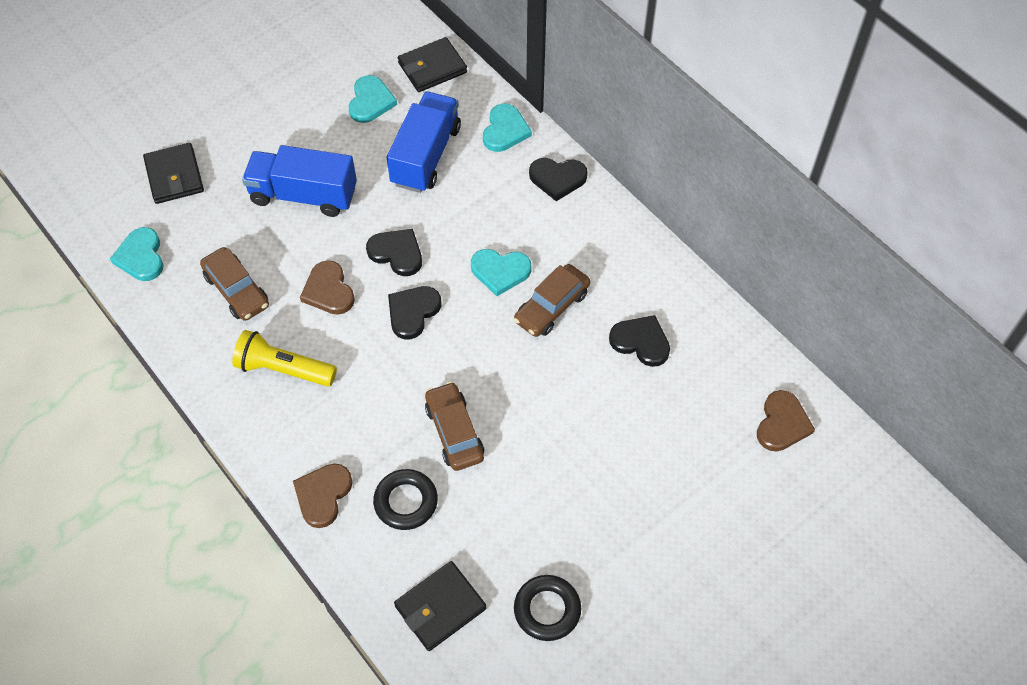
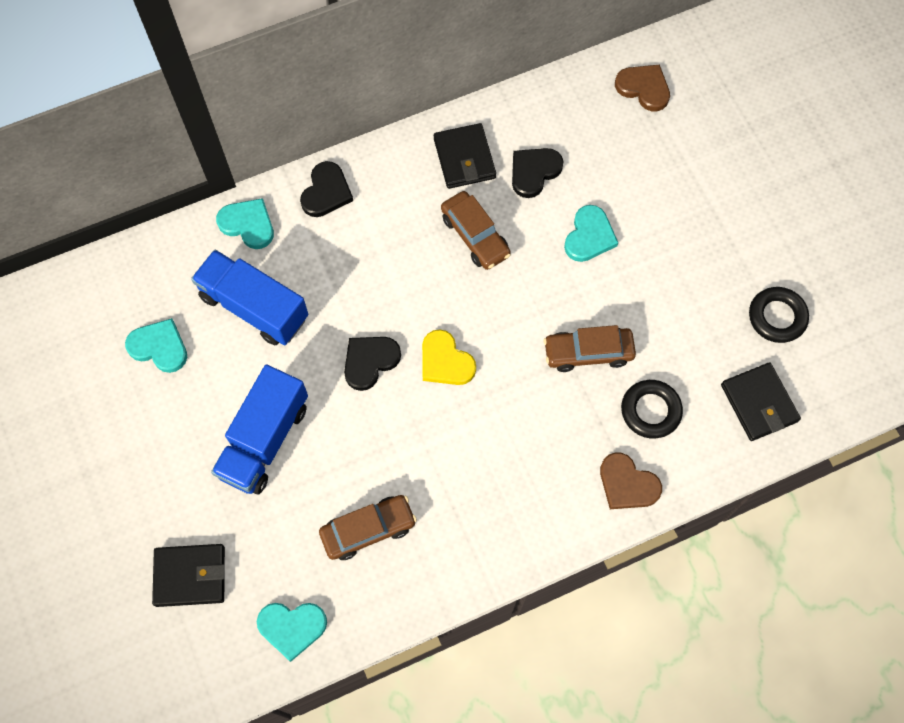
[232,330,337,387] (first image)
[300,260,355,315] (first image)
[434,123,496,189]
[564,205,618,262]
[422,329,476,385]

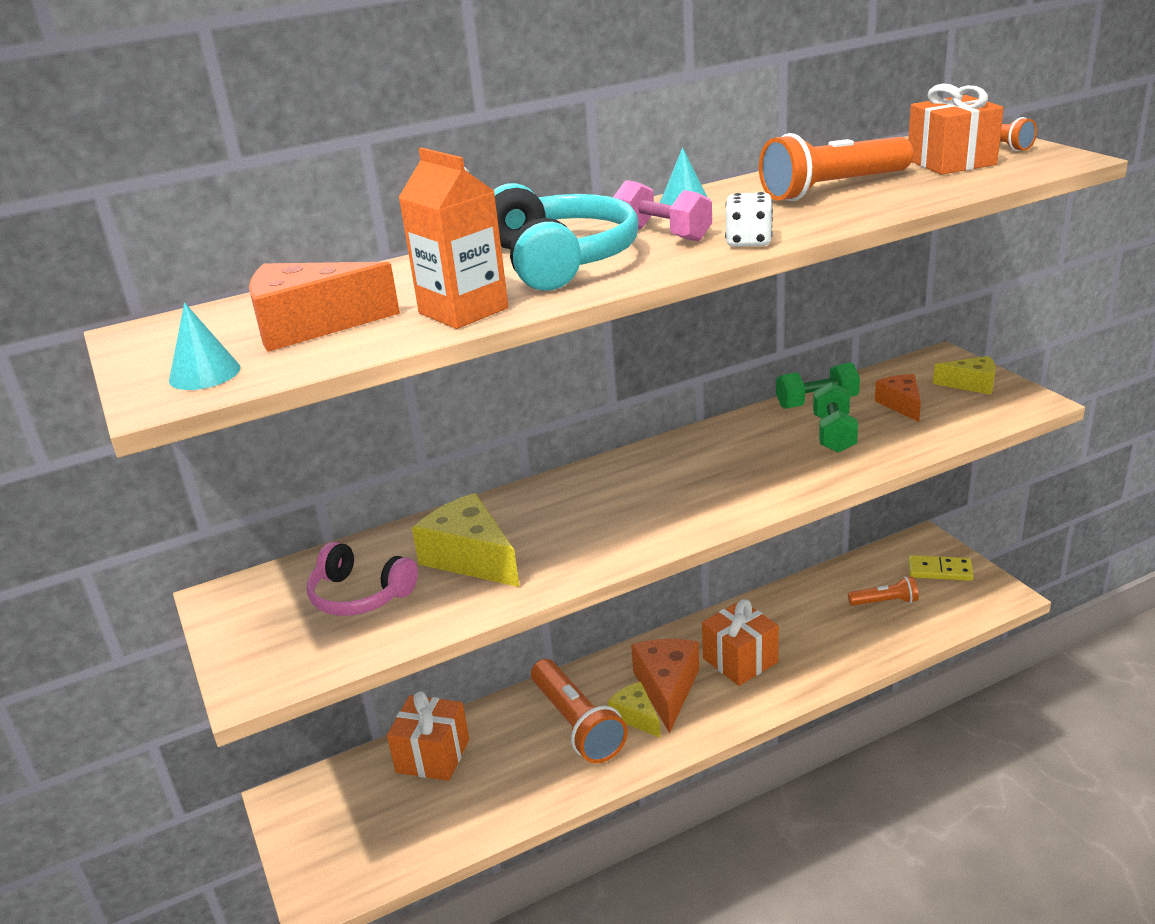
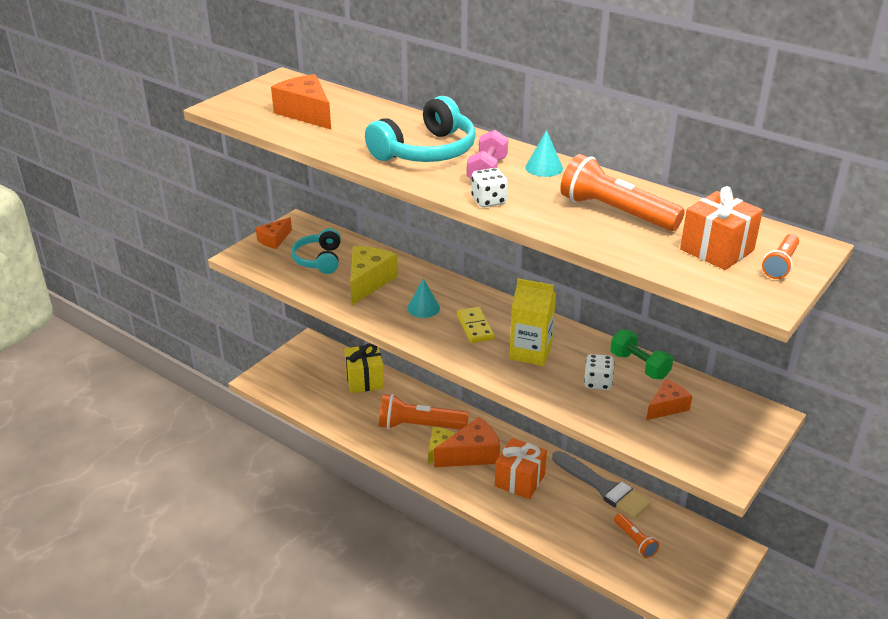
[398,148,509,329] (first image)
[933,356,996,395] (first image)
[256,217,292,249]
[509,279,556,366]
[552,451,651,519]
[407,278,440,318]
[457,307,495,343]
[584,354,614,390]
[291,228,341,274]
[344,343,384,393]
[379,394,469,430]

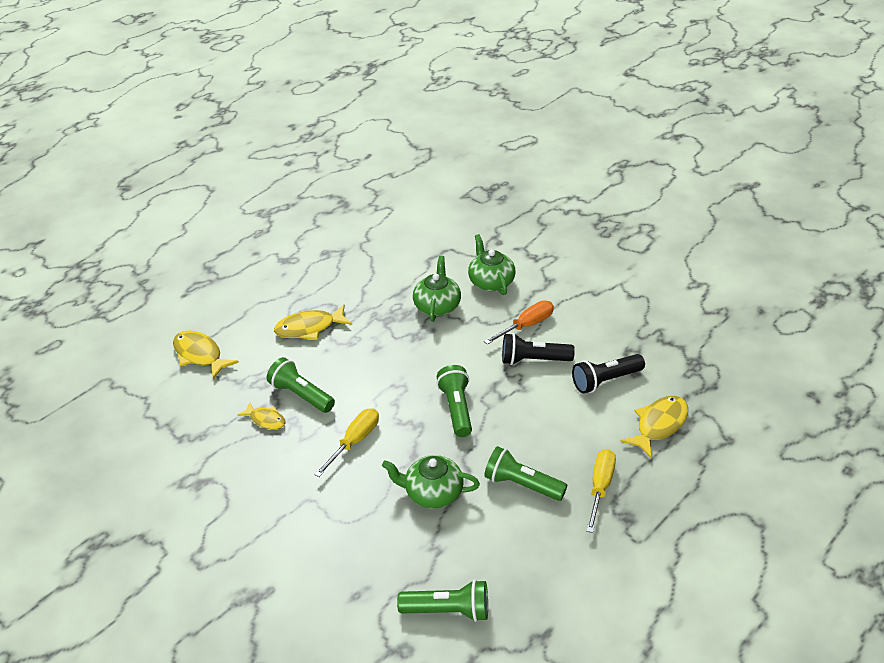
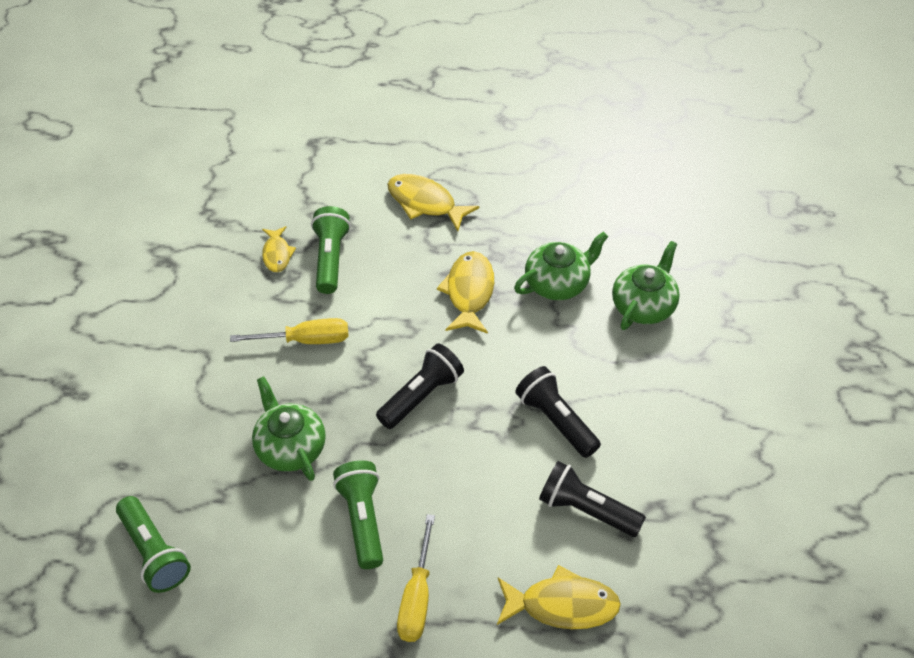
[484,300,554,345] (first image)
[437,251,494,334]
[376,343,464,429]
[397,514,435,642]

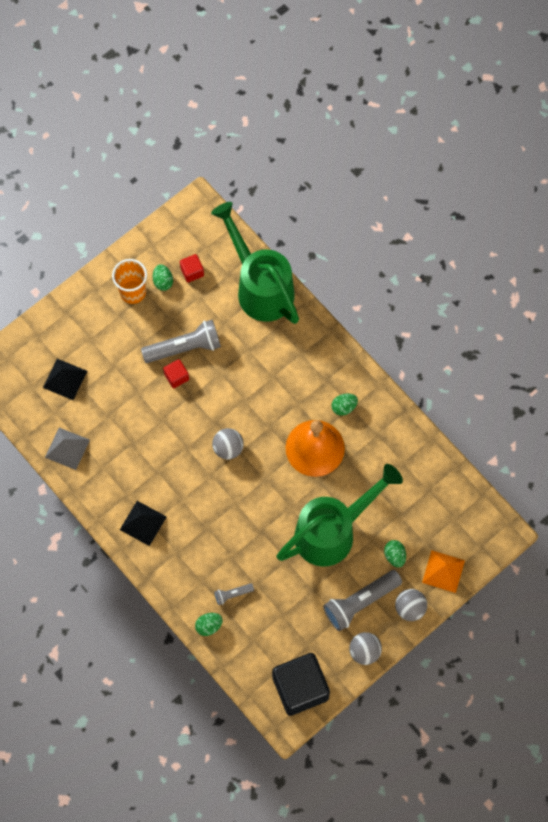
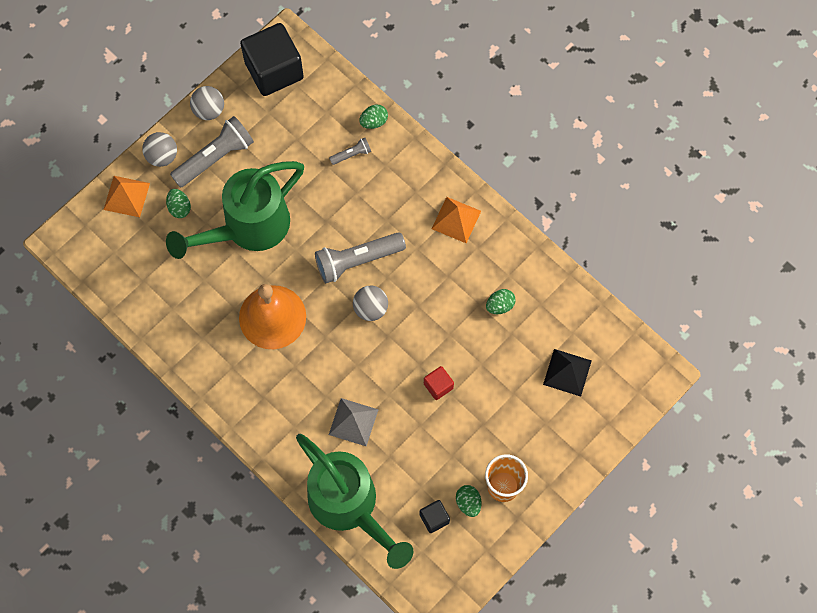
[329,398,379,446]
[315,232,406,284]
[486,289,516,314]
[432,197,481,243]
[420,500,450,533]

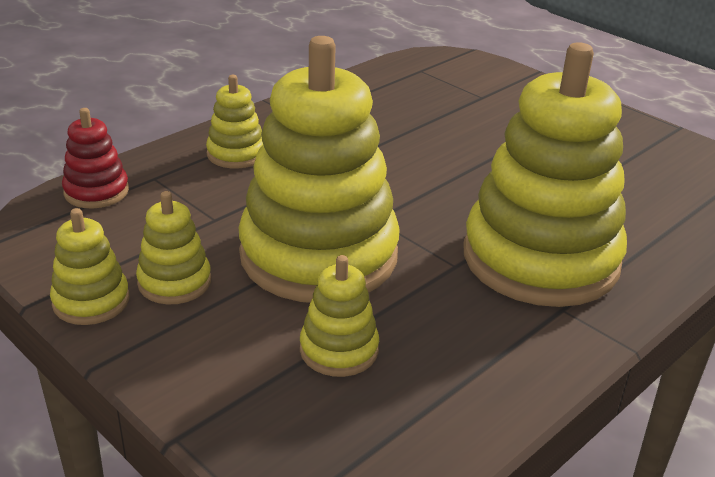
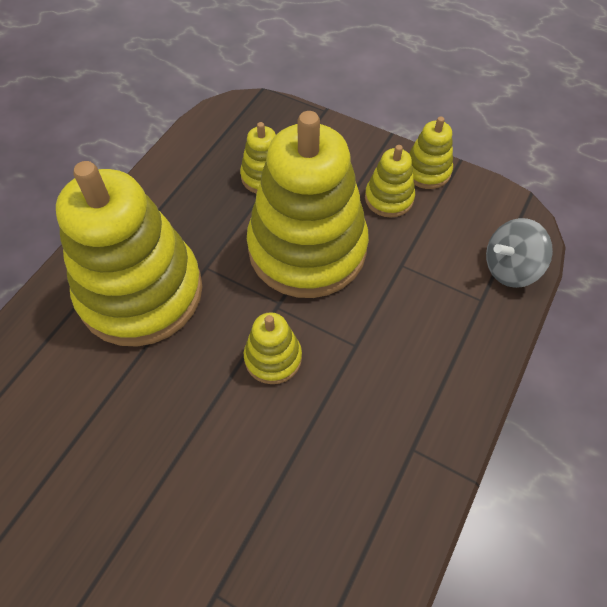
[244,312,302,384]
[486,218,553,288]

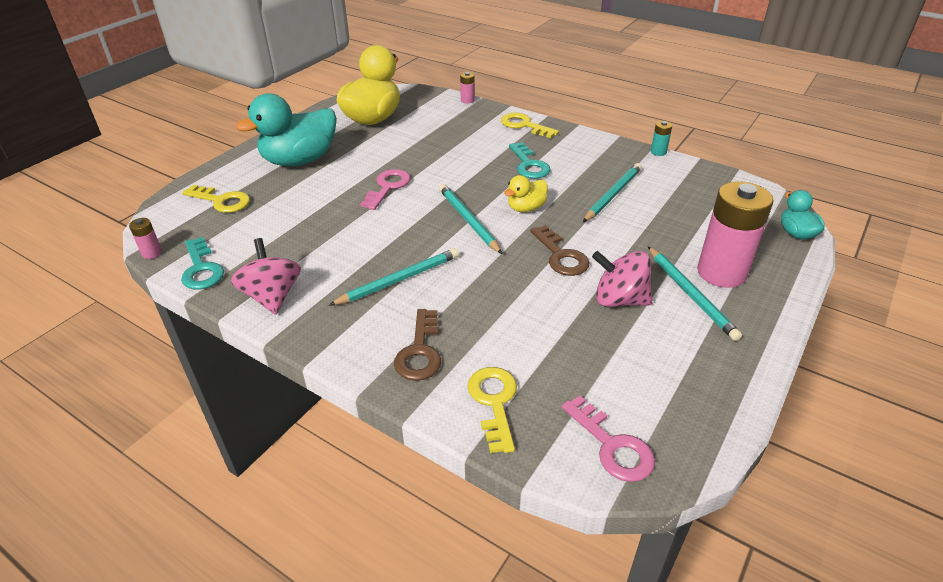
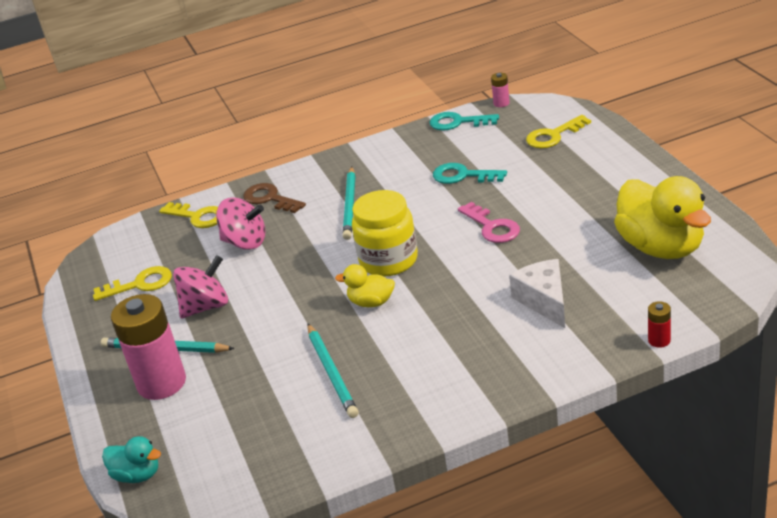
[236,93,337,166] (first image)
[530,225,589,276] (first image)
[562,395,655,482] (first image)
[651,121,672,156] (first image)
[509,259,565,328]
[216,198,266,250]
[93,266,172,301]
[433,163,507,184]
[352,190,418,277]
[648,301,671,348]
[335,264,395,307]

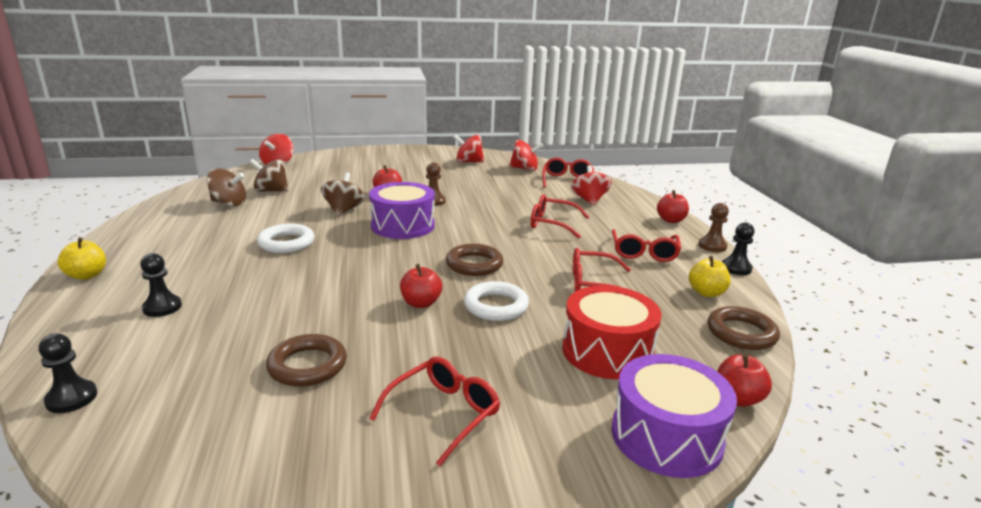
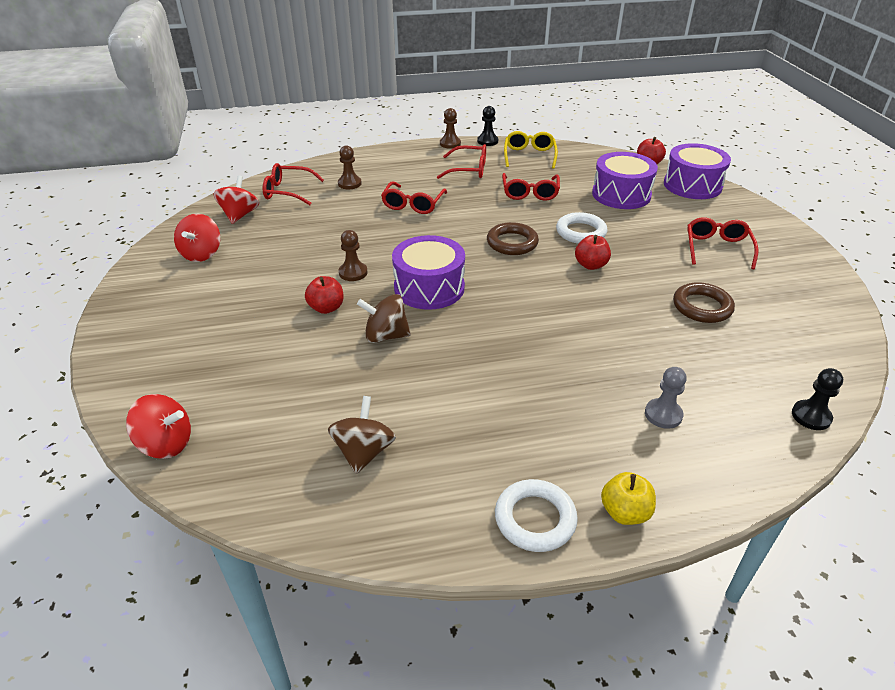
[250,159,289,192] (first image)
[657,190,689,223] (first image)
[708,306,780,350] (first image)
[495,479,578,552]
[338,145,362,189]
[504,131,558,169]
[645,367,687,429]
[592,152,658,209]
[687,217,758,269]

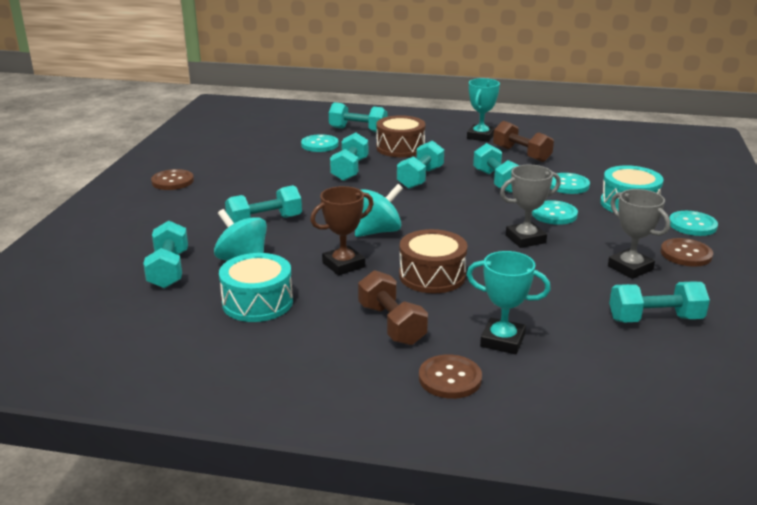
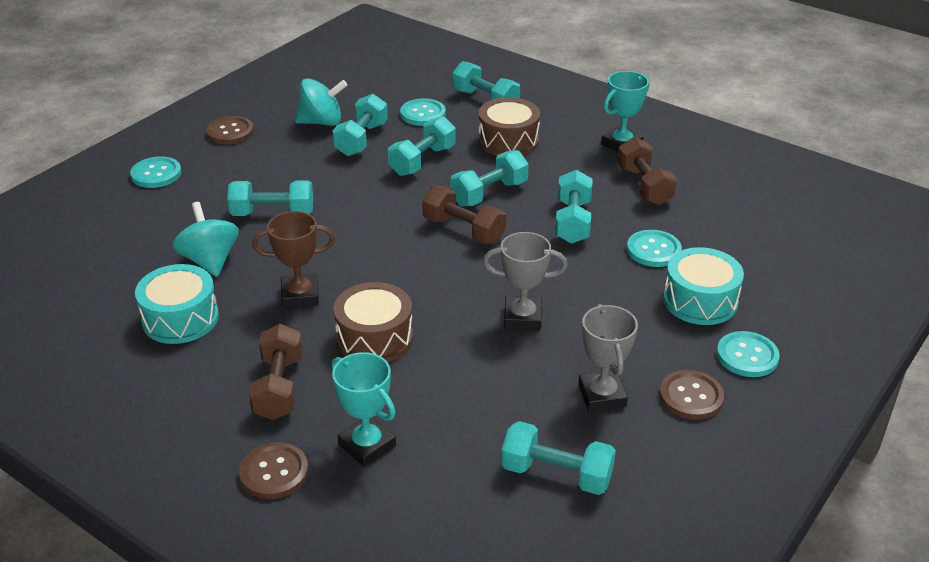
[422,186,506,244]
[333,94,388,156]
[295,78,347,126]
[130,156,181,188]

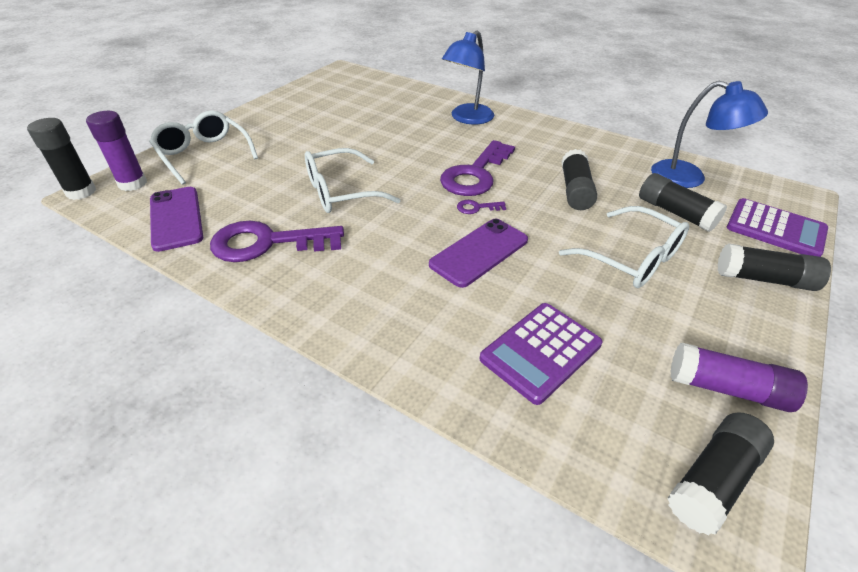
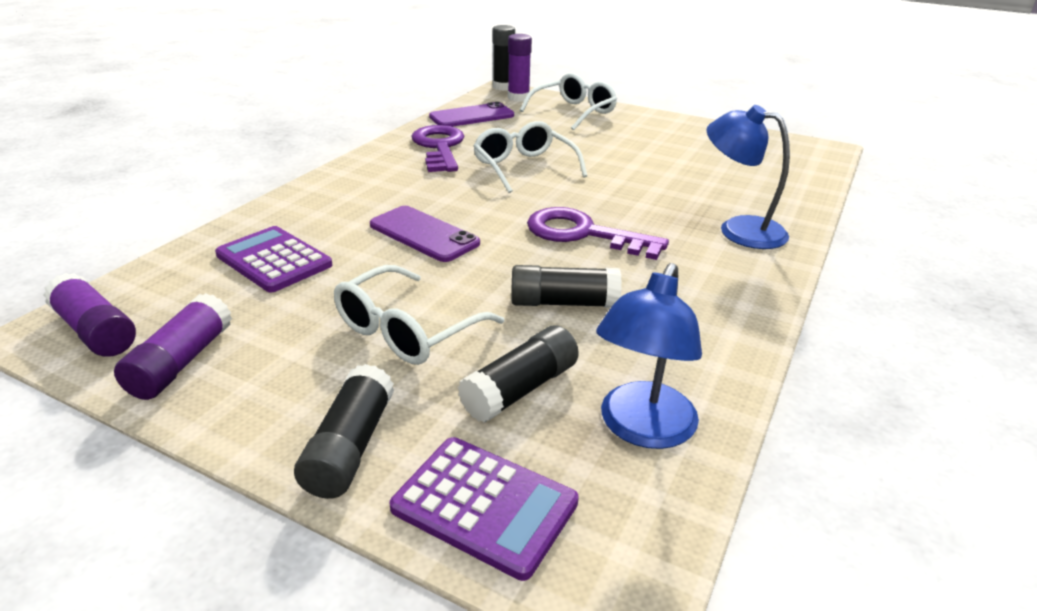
[457,200,506,214] (first image)
[44,273,136,357]
[390,437,579,581]

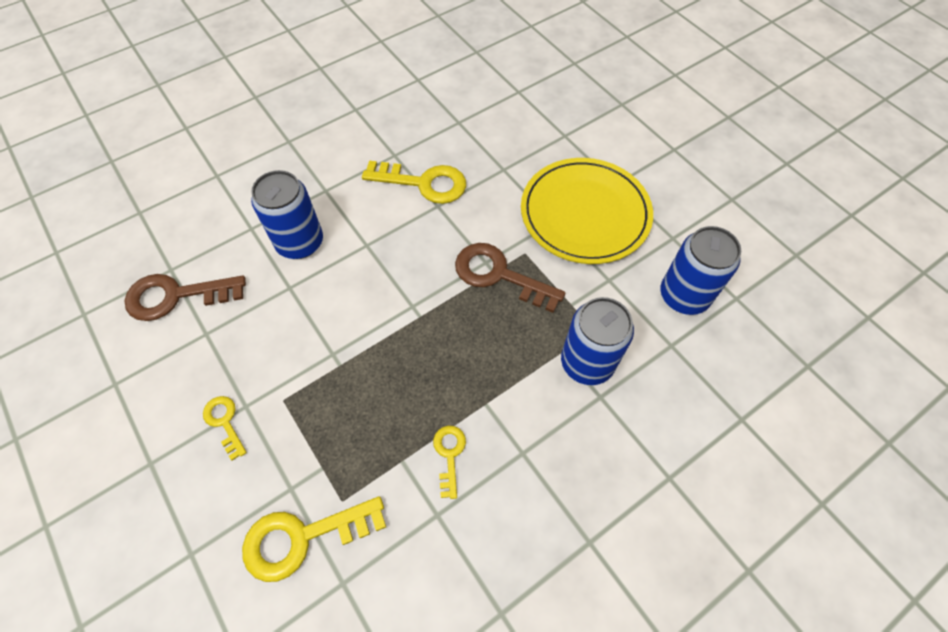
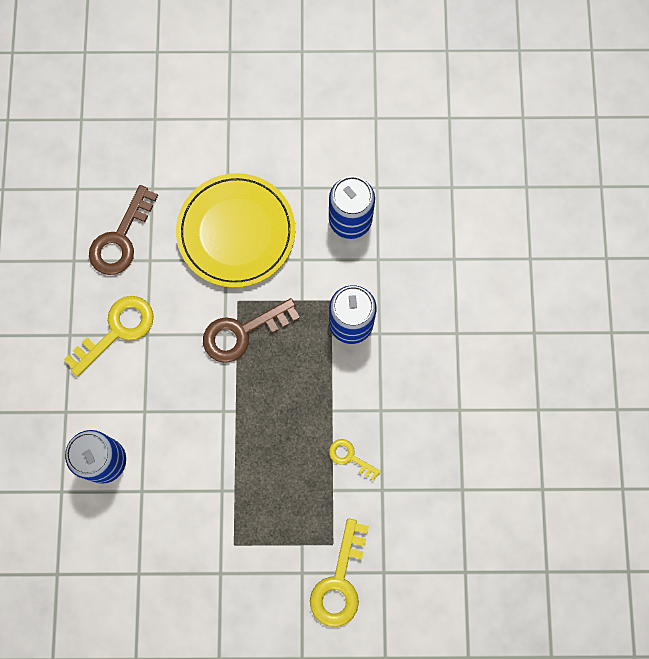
[203,396,247,460] (first image)
[89,185,158,275]

